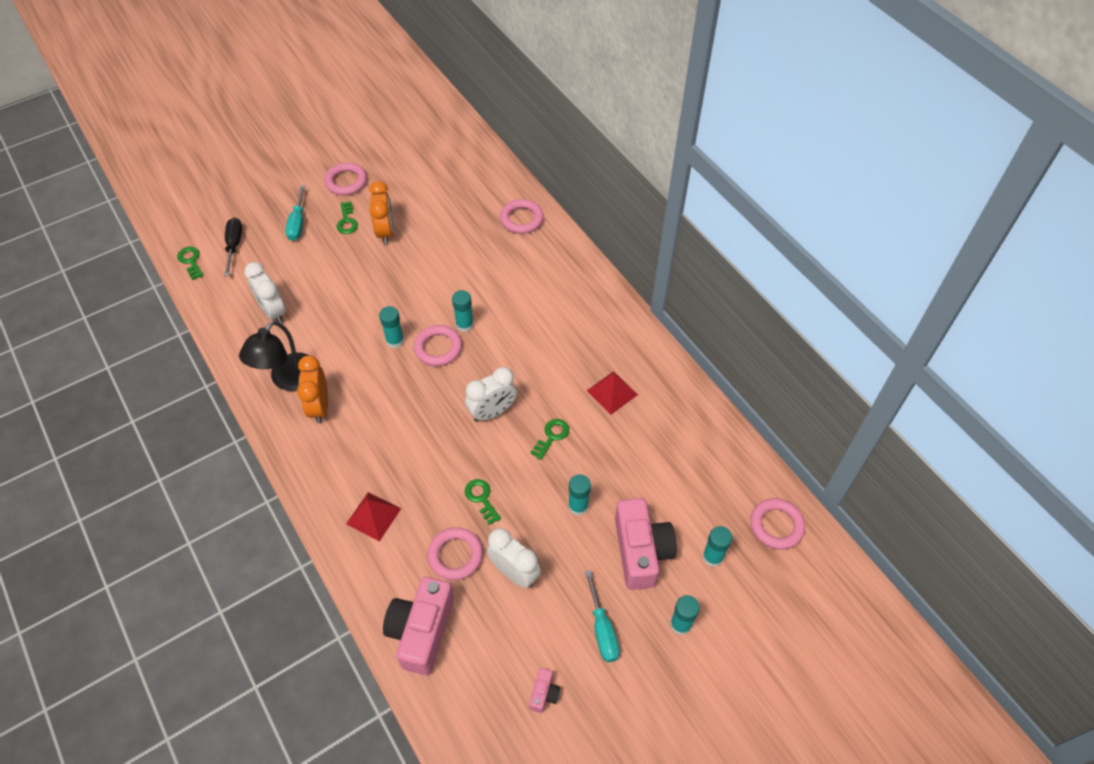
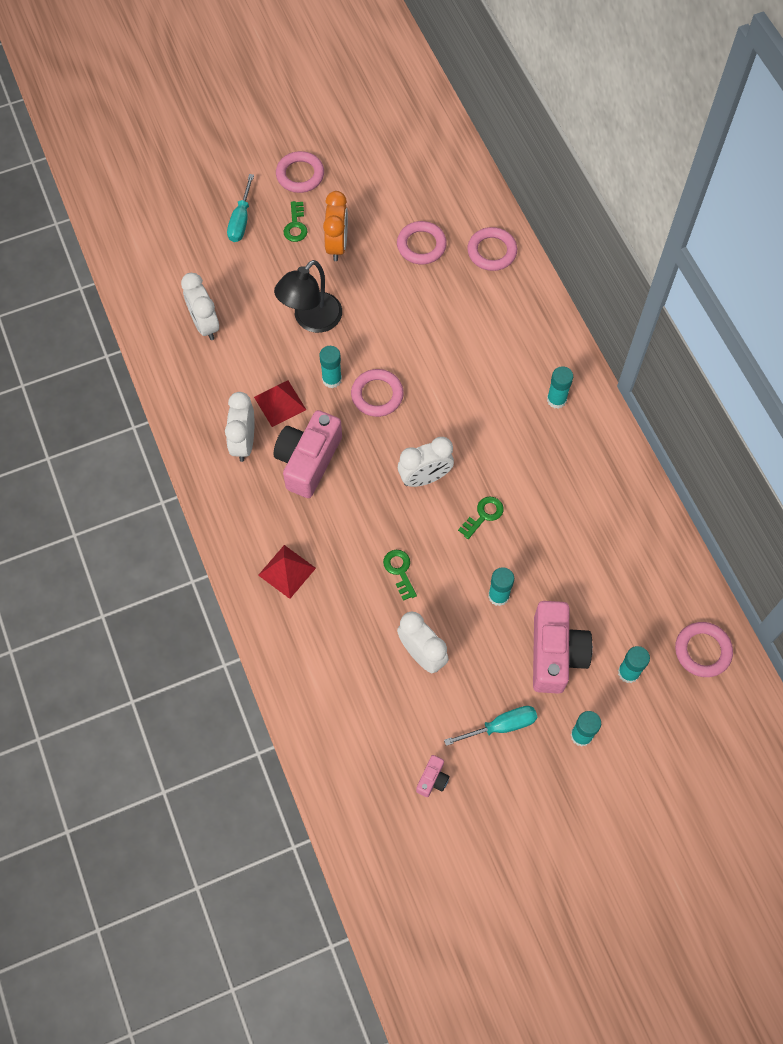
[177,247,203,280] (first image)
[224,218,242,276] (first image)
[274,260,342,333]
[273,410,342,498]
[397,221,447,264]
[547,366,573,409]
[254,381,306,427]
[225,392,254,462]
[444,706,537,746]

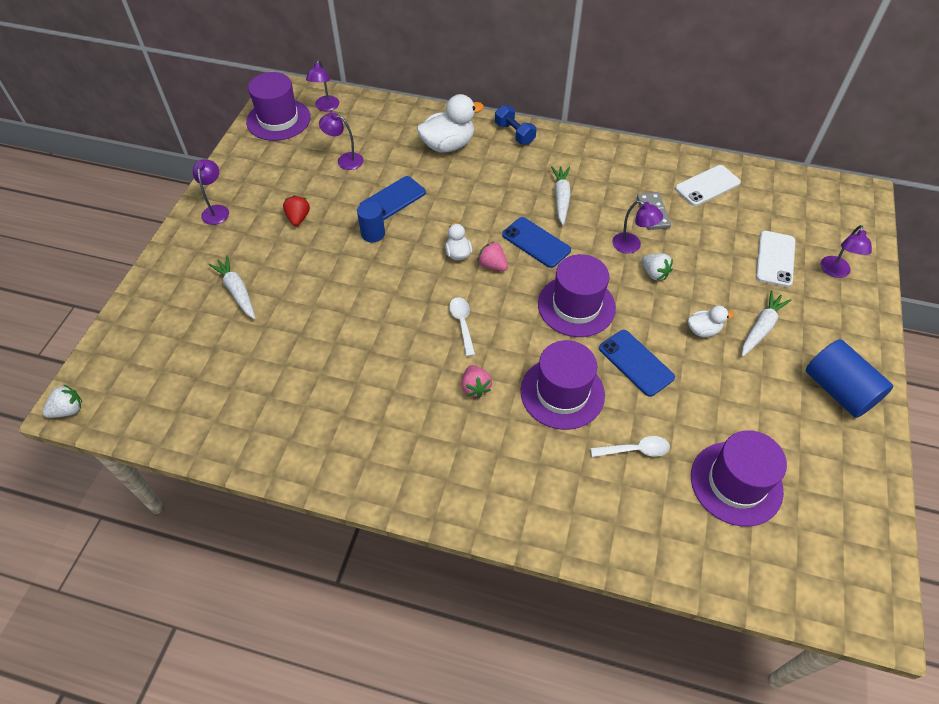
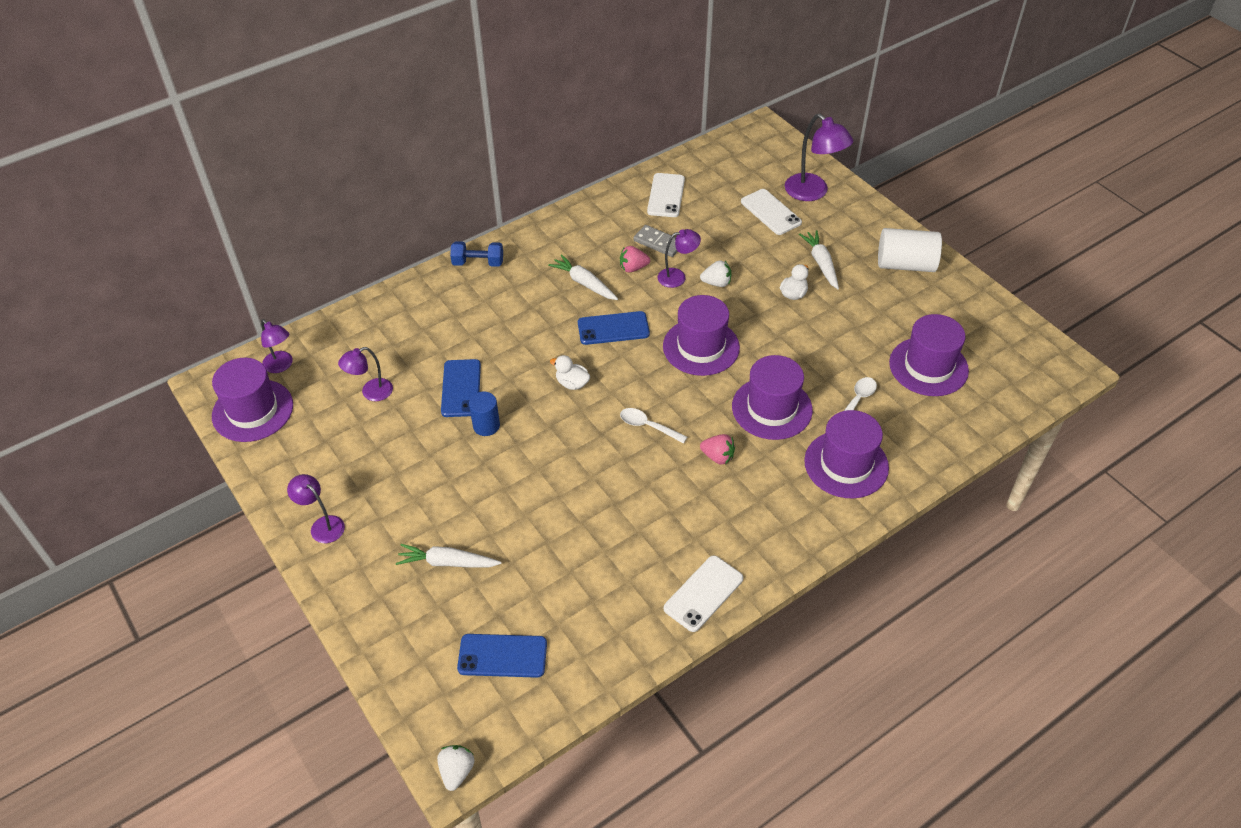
[283,195,310,226] (first image)
[417,94,484,153] (first image)
[664,555,743,632]
[804,410,889,498]
[620,246,650,272]
[457,634,547,678]
[878,228,942,272]
[785,114,853,201]

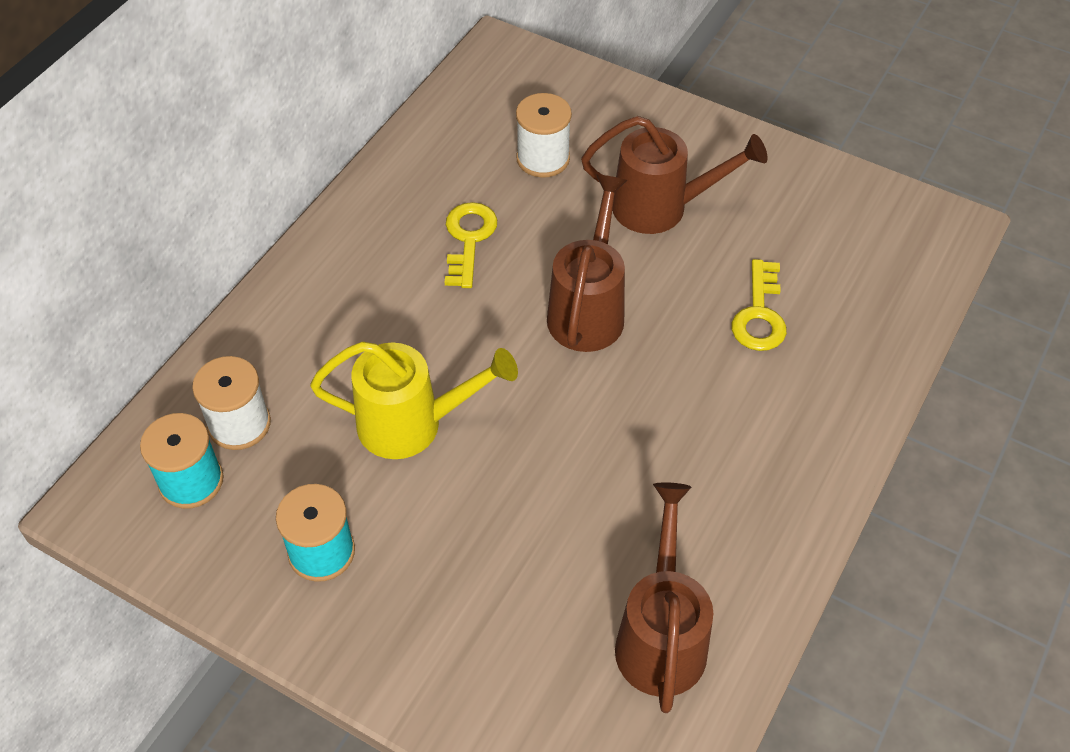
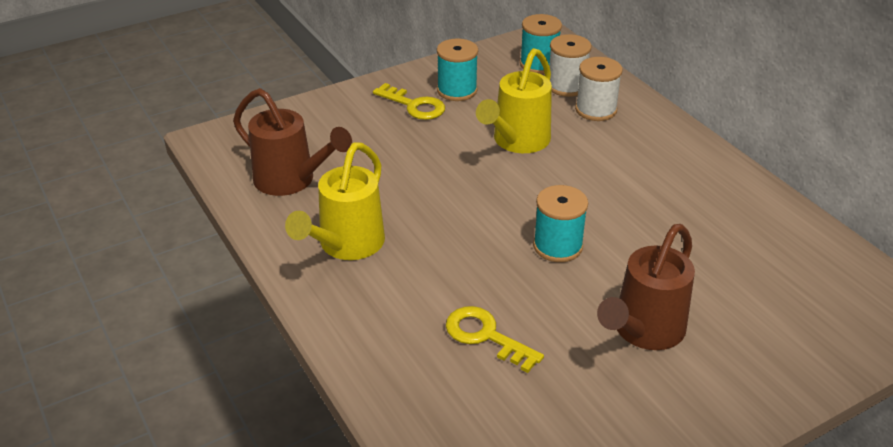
[285,143,385,260]
[373,83,445,120]
[575,57,623,121]
[533,185,588,262]

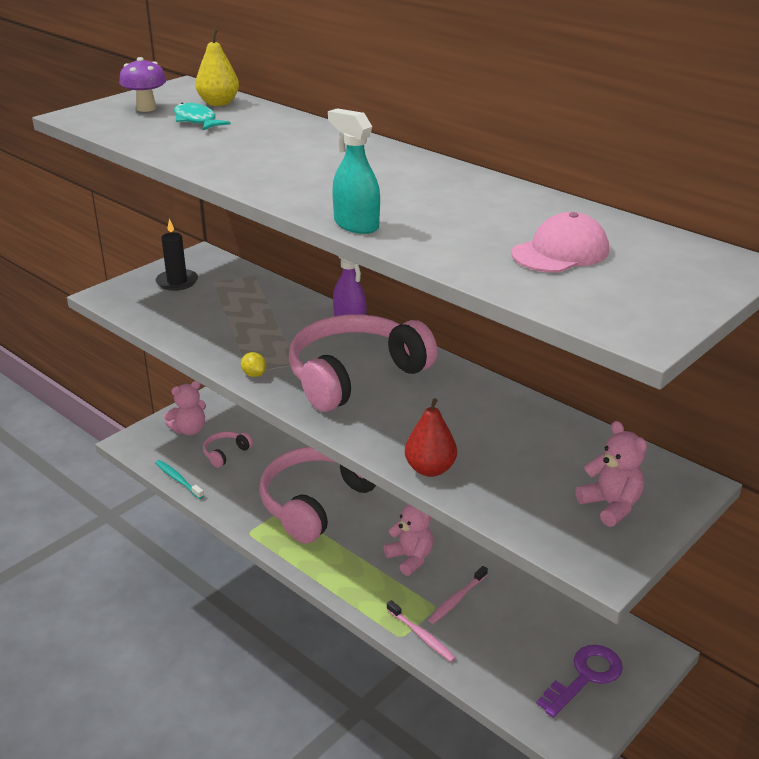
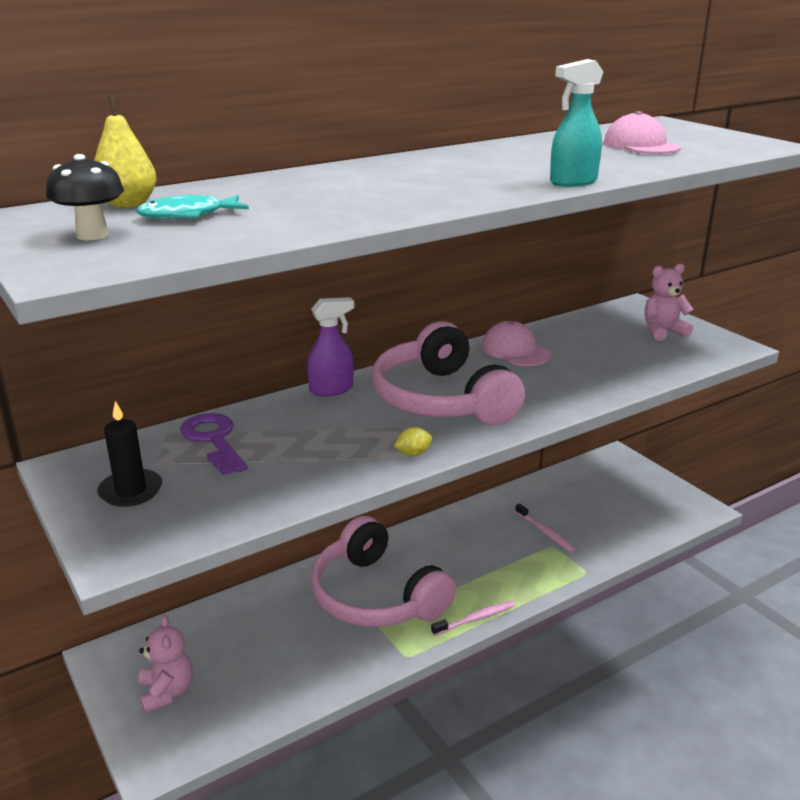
[155,460,204,499] (first image)
[203,432,253,468] (first image)
[384,503,434,576] (first image)
[405,398,457,477] (first image)
[482,321,551,366]
[431,601,515,636]
[180,413,248,475]
[46,154,124,240]

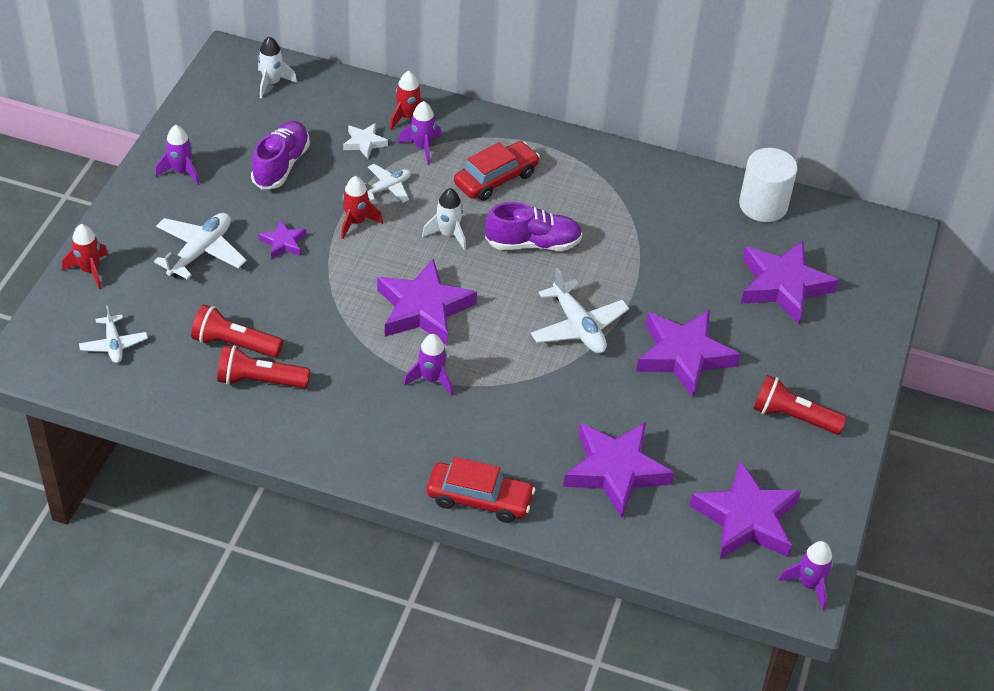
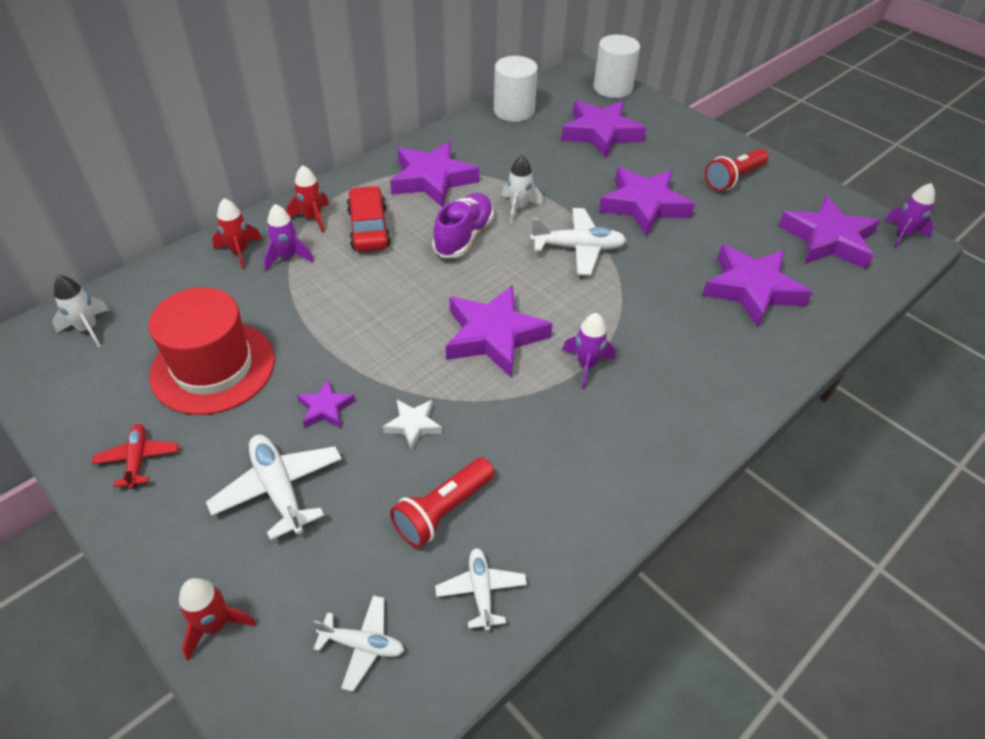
[217,345,310,388] (first image)
[427,457,535,523] (first image)
[390,141,479,207]
[593,35,640,98]
[286,165,329,233]
[383,400,442,451]
[435,548,527,631]
[501,155,543,223]
[92,424,178,489]
[149,287,275,415]

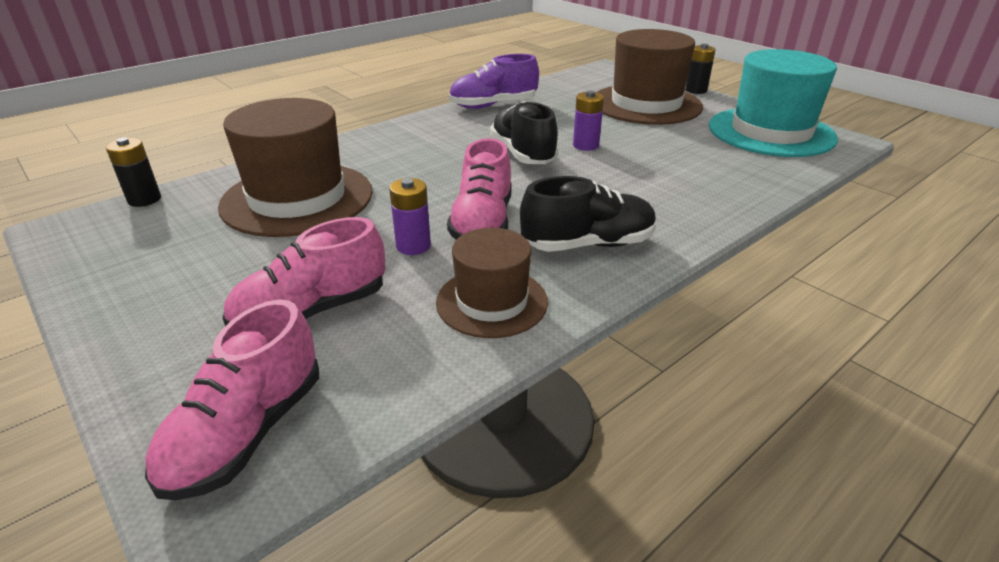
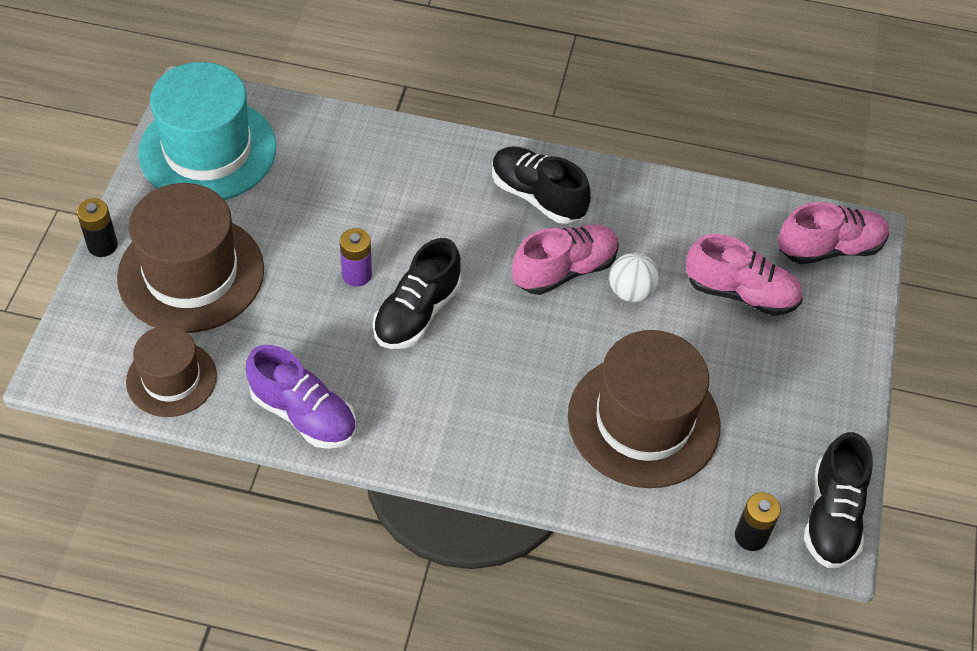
[804,432,873,568]
[126,326,217,417]
[609,253,659,302]

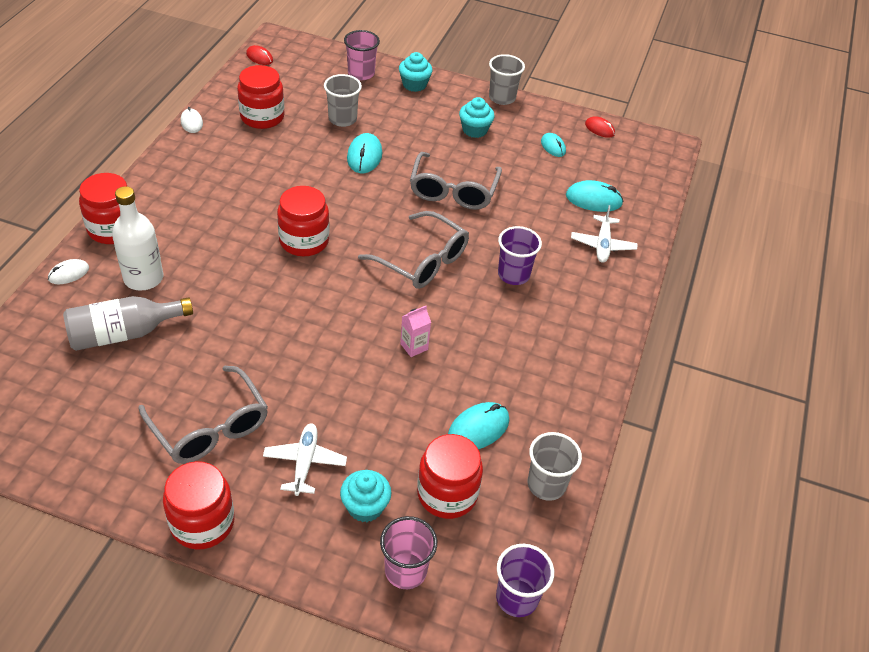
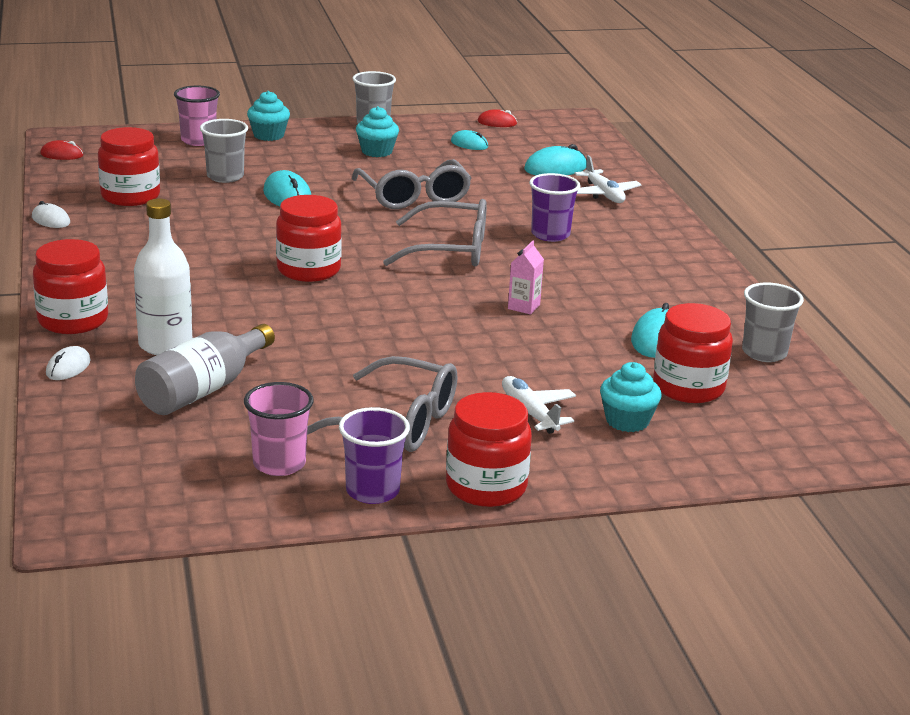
[244,382,314,476]
[339,407,410,504]

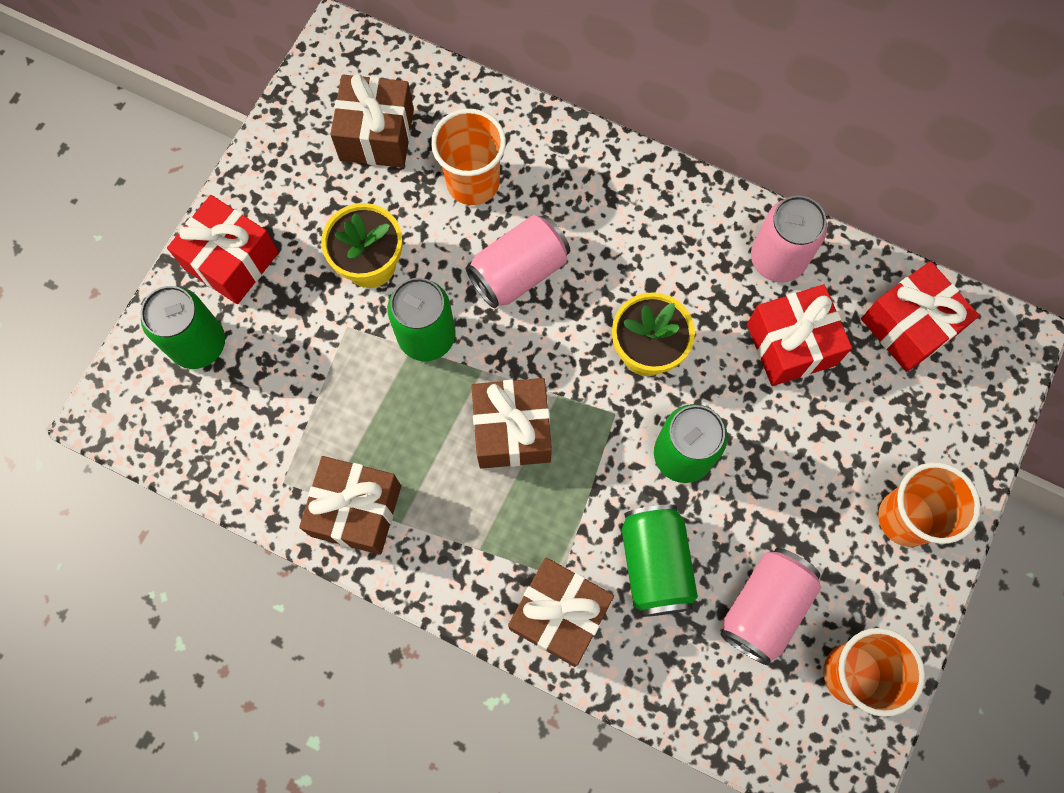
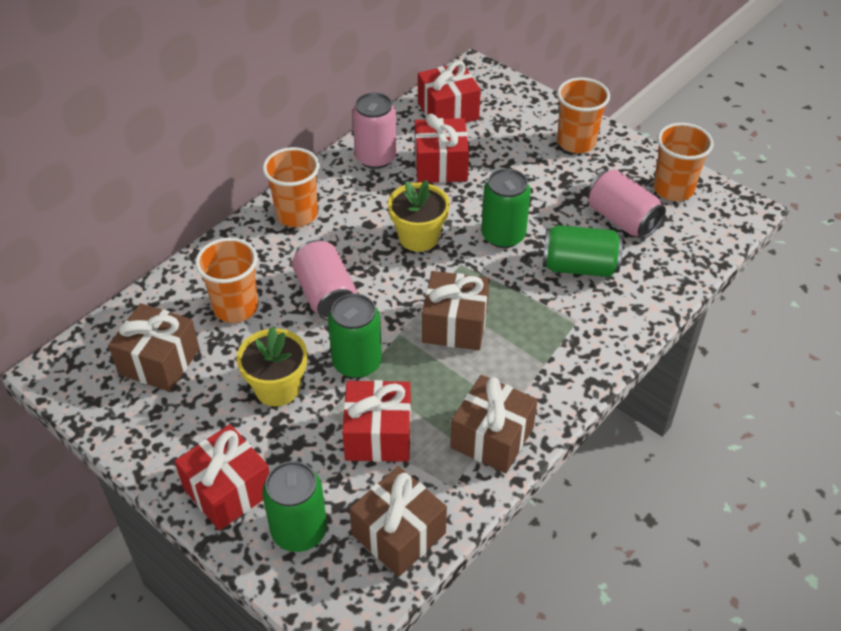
[263,147,320,227]
[342,380,411,462]
[349,466,447,577]

